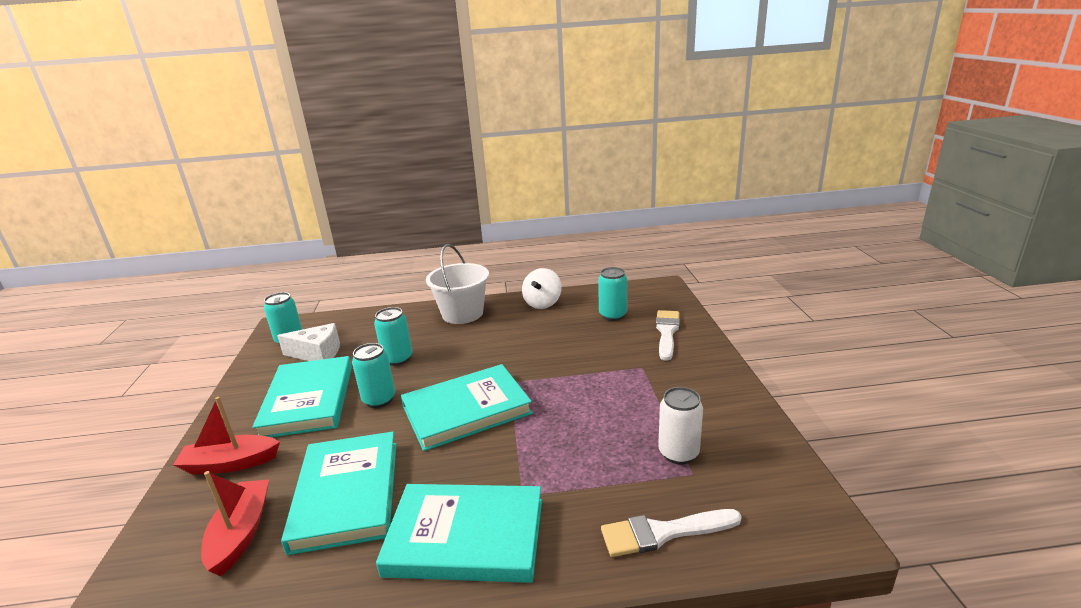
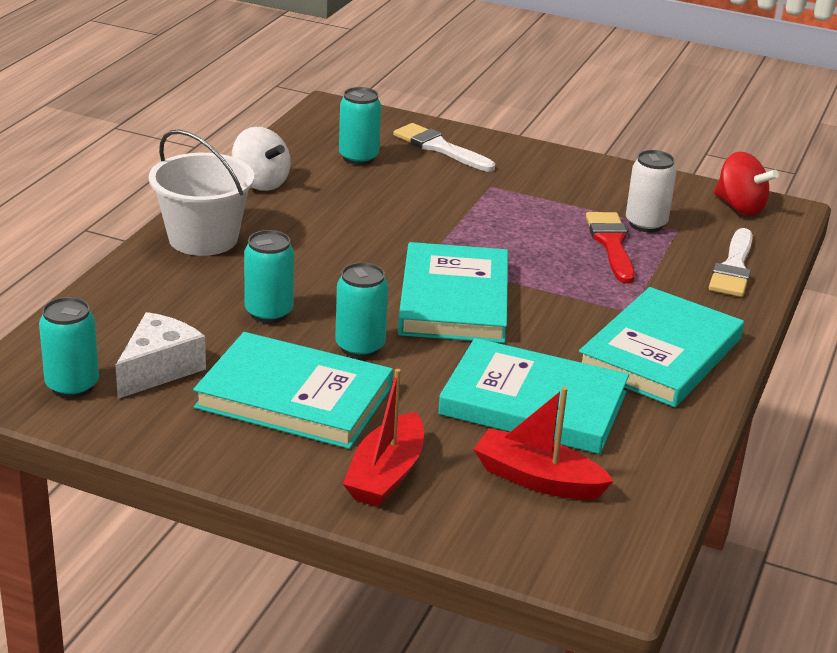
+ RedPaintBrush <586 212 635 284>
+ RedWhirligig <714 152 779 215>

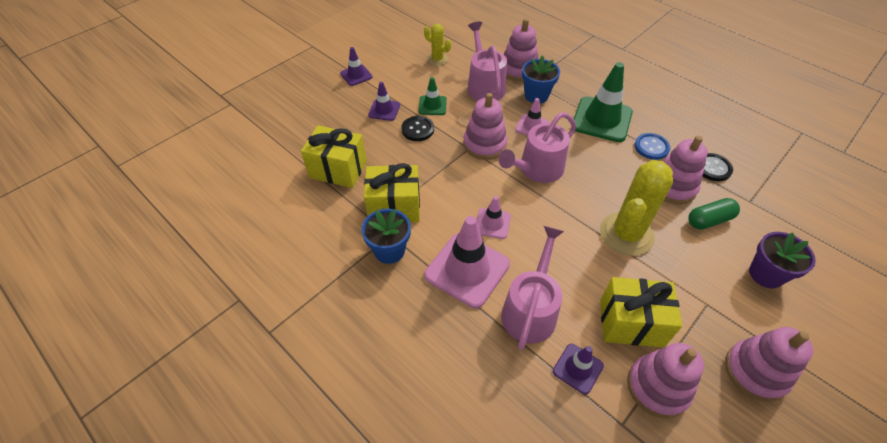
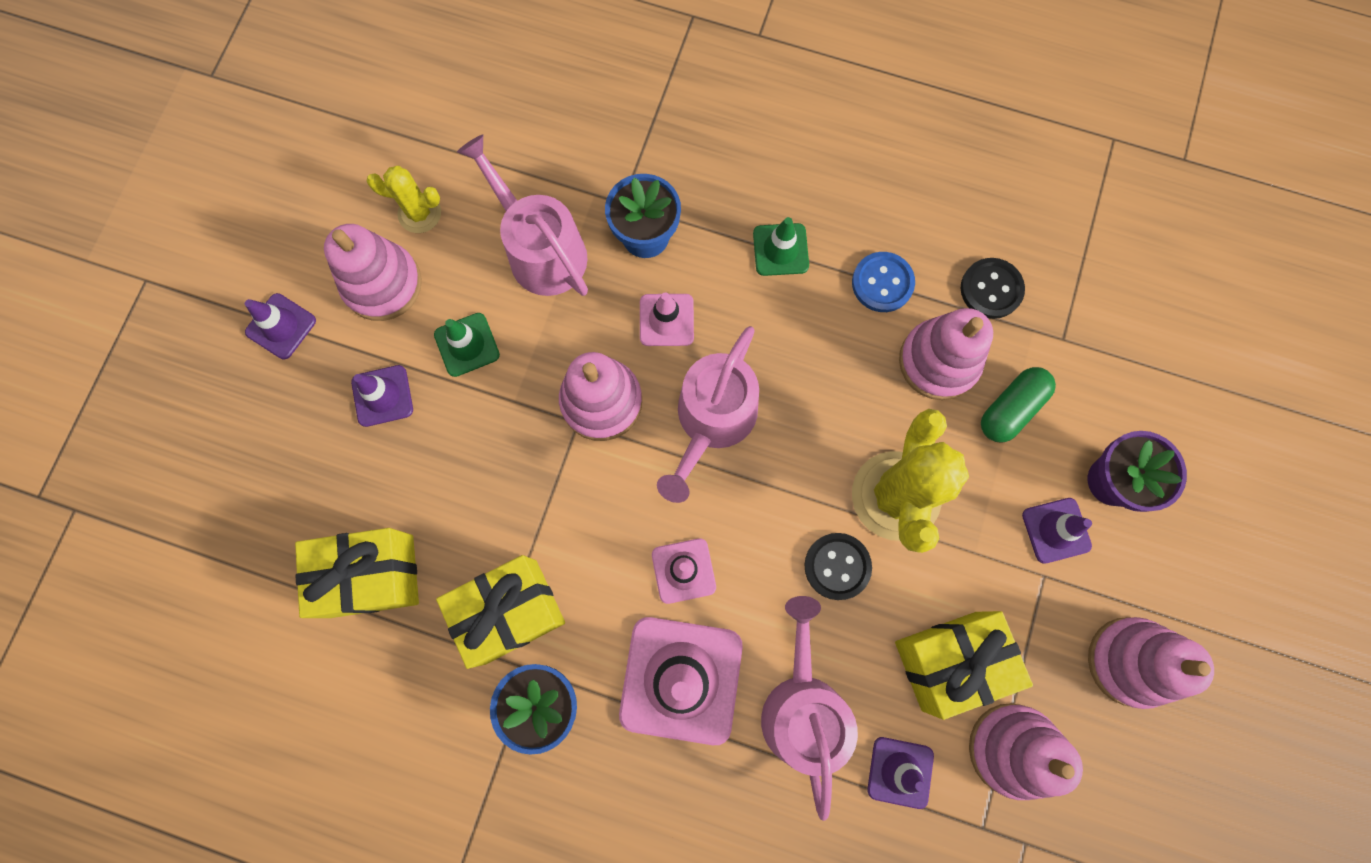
+ PurpleRoadCone <1022 498 1092 564>
~ EbonyButton <401 116 434 141> to <805 533 872 600>
~ RosePinkStackingRings <504 18 538 82> to <324 224 422 321>
~ GreenRoadCone <574 62 633 142> = <753 217 809 276> x0.53

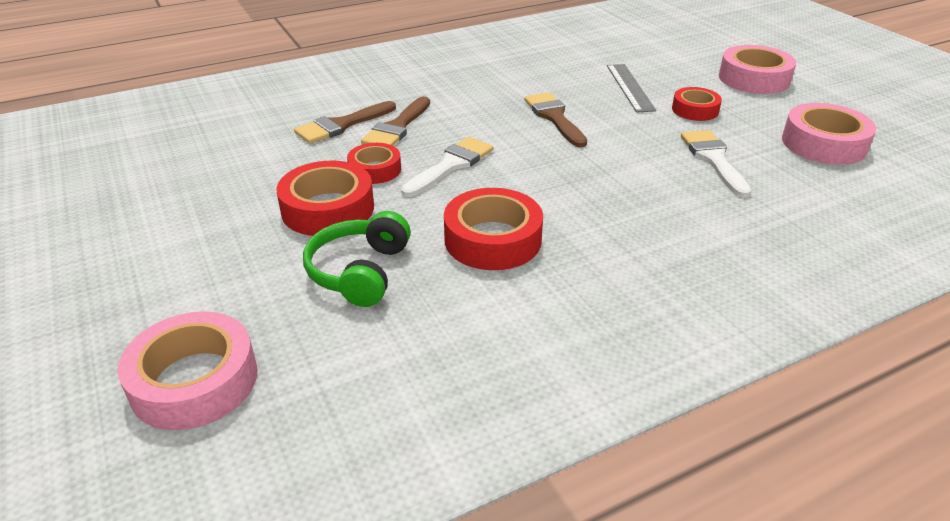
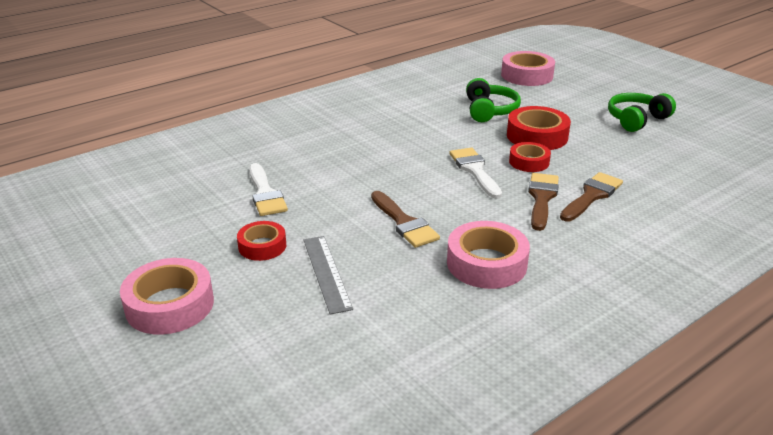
- RedTape <444 188 543 270>
+ GreenHeadset <608 93 676 132>
~ RosePinkTape <782 103 876 165> to <447 221 530 289>
~ WhitePaintBrush <401 137 493 197> = <449 148 502 199> 135 degrees clockwise

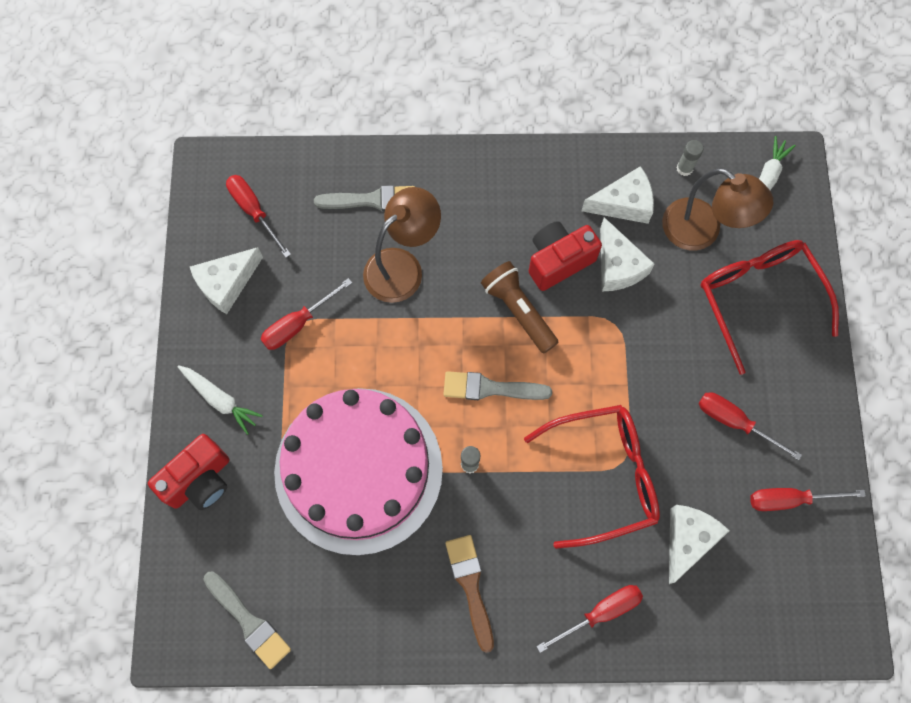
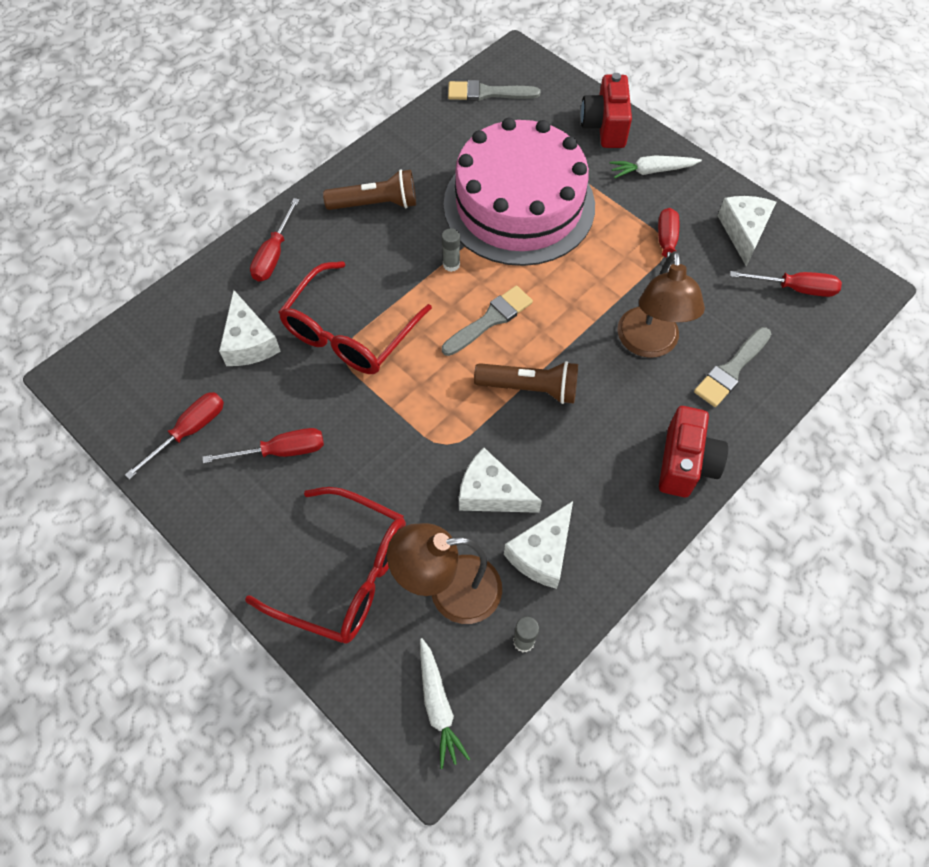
~ RedCamera <529 221 602 291> to <659 406 728 497>
~ BrownPaintBrush <445 535 494 653> to BrownFlashlight <323 169 416 210>

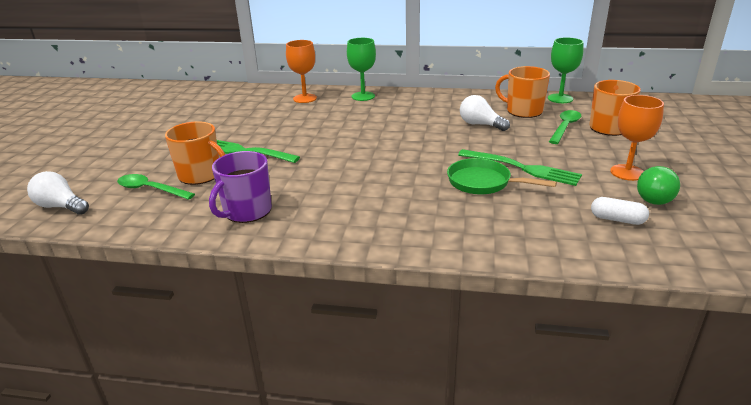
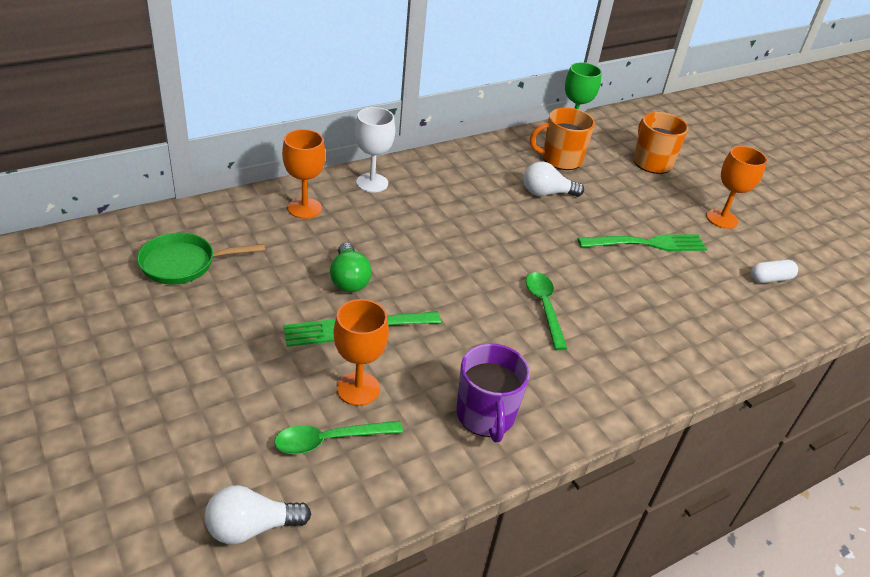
~ GreenSkillet <447 158 557 194> to <137 233 265 284>
~ GreenTeaspoon <549 110 581 144> to <526 272 567 350>
~ GreenLightBulb <637 166 680 205> to <330 242 372 292>
~ BrightOrangeTeaMug <165 121 225 185> to BrightOrangeGoblet <333 299 389 406>
~ GreenGoblet <347 38 376 101> to WhiteGoblet <355 107 395 193>

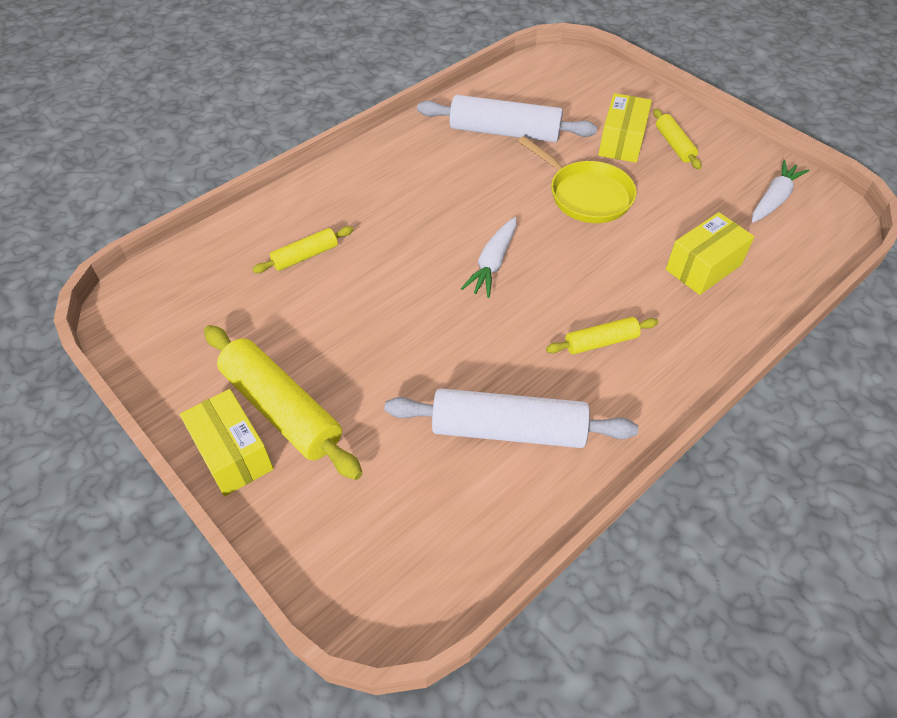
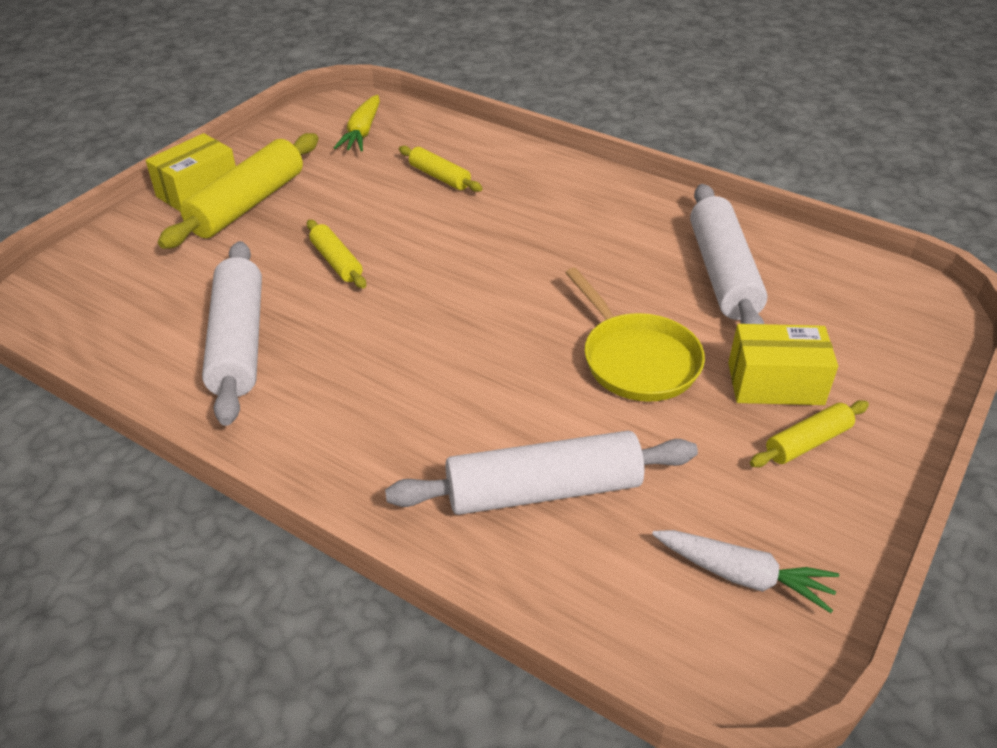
- WhiteCarrot <461 217 516 298>
+ BrightYellowCarrot <334 95 380 151>
~ BrightYellowRollingPin <546 317 658 354> to <307 220 366 289>
~ BrightYellowBox <666 212 755 295> to WhiteRollingPin <385 431 698 515>
~ BrightYellowSkillet <518 136 637 223> = <565 268 705 402> 60 degrees counterclockwise

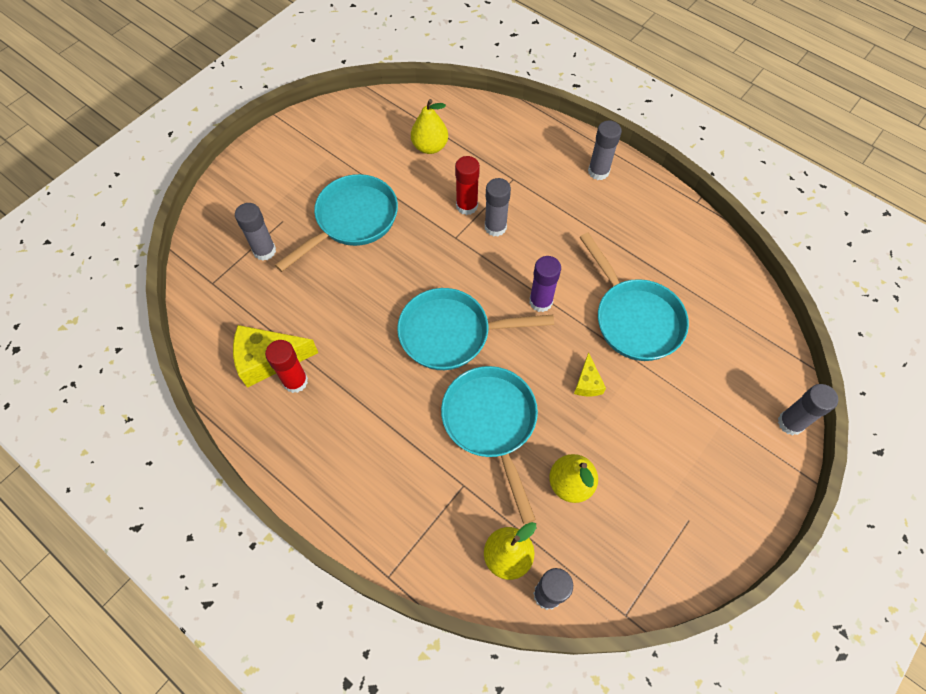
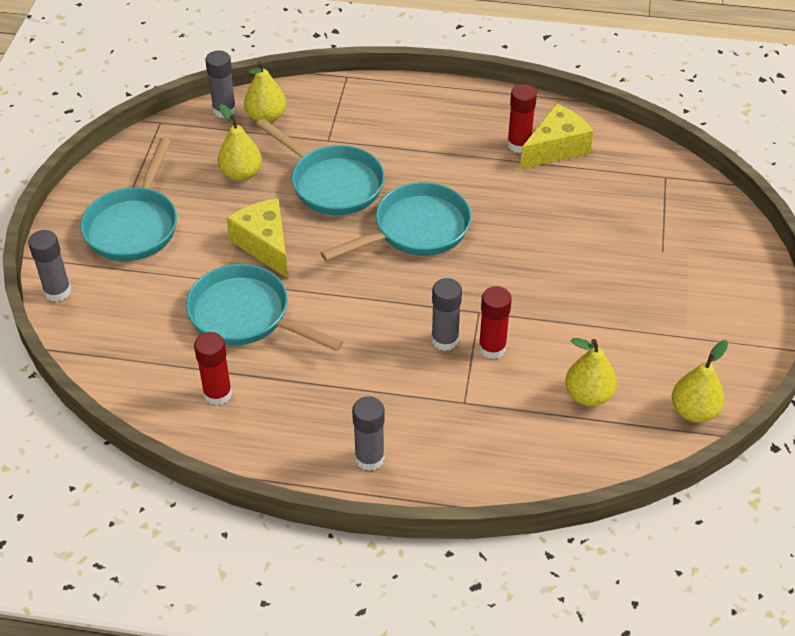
- AshGreyStickOfGlue <235 203 276 261>
- PurpleStickOfGlue <529 256 561 312>
+ RedStickOfGlue <194 332 232 405>
+ BrightYellowPear <672 340 728 423>
~ TurquoiseSkillet <275 174 398 272> to <80 138 177 261>
~ BrightYellowCheeseWedge <574 352 606 396> = <226 198 288 278> x1.90

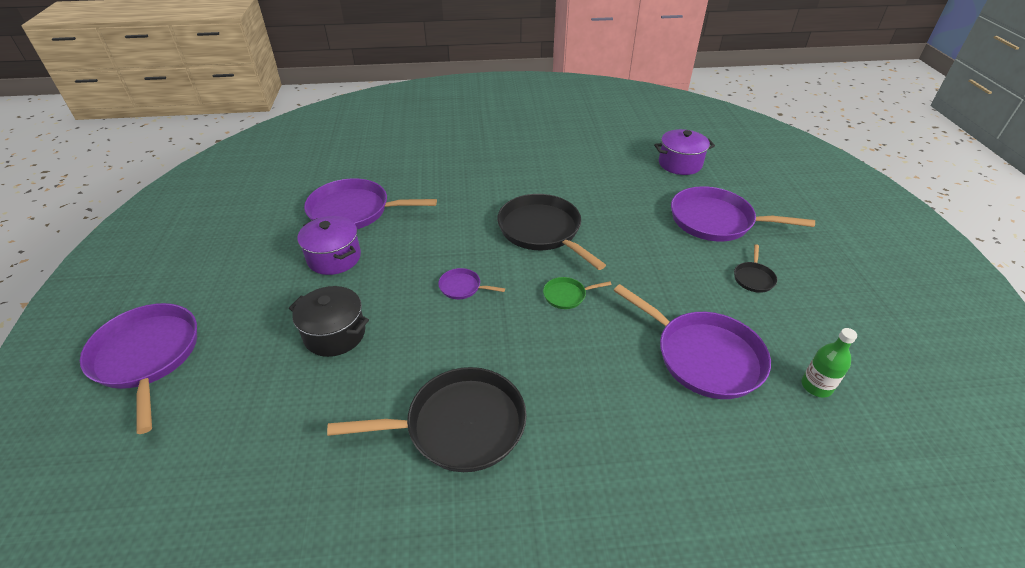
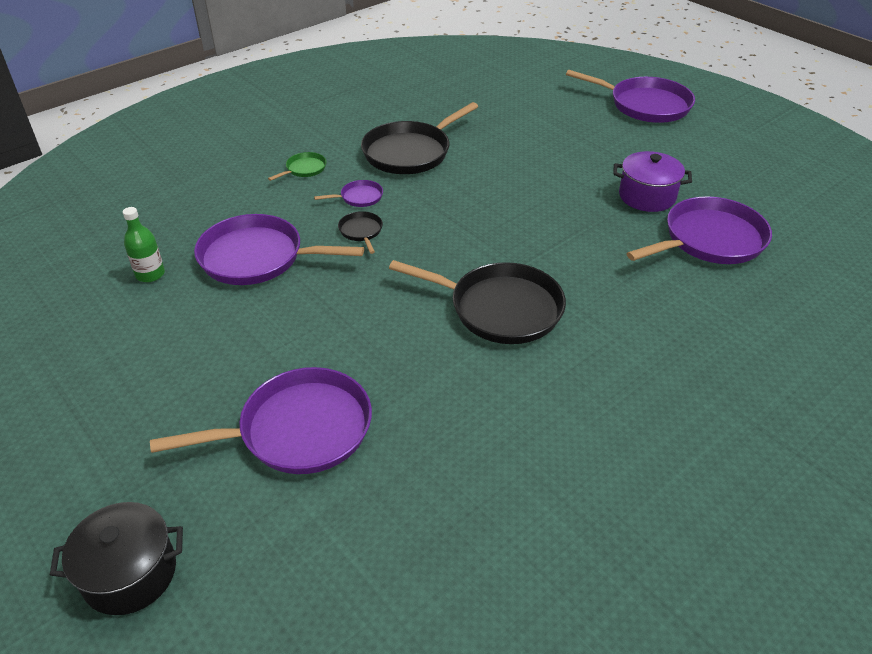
- PurpleCookingPot <654 129 715 175>
~ EbonyCookingPot <289 286 369 357> to <50 502 183 615>
~ PurpleSkillet <438 268 505 299> to <314 180 383 207>
~ GreenSkillet <543 277 612 309> to <268 152 326 181>
~ EbonySkillet <734 244 777 293> to <338 211 383 254>

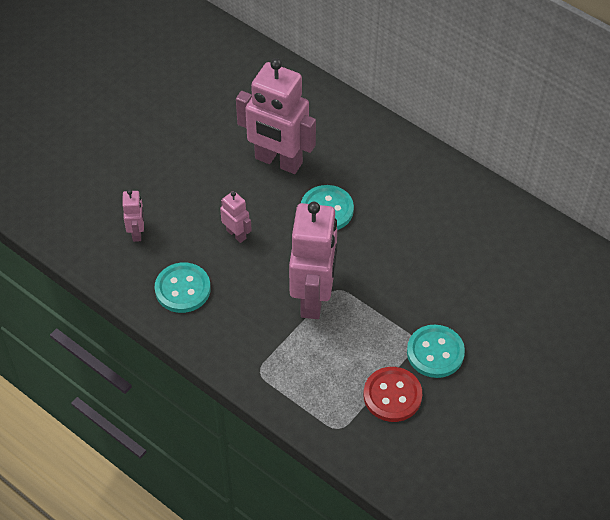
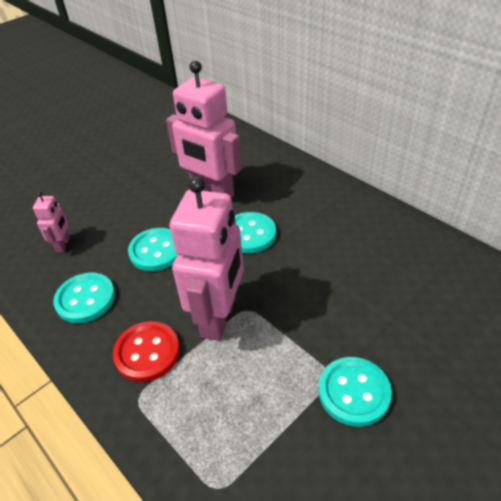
~ RedButton <364 367 422 422> to <113 321 180 382>
~ RosePinkRobotFigure <220 191 252 243> to TurquoiseButton <128 228 177 271>

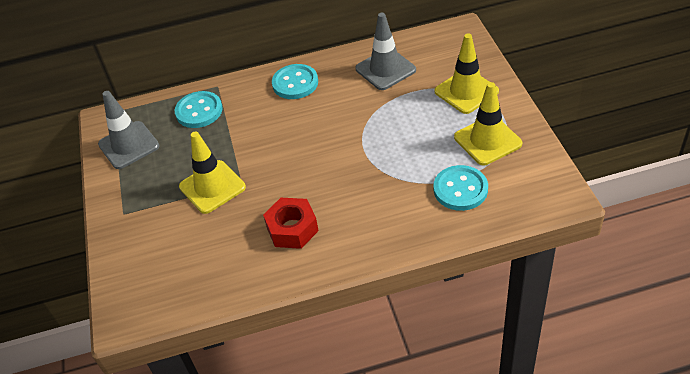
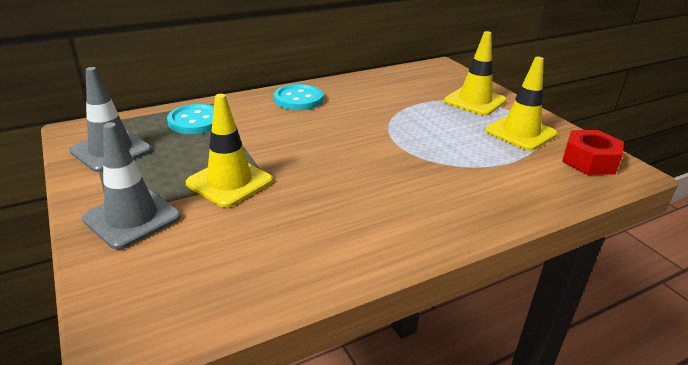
- TurquoiseButton <434 165 488 211>
~ RedNut <263 198 319 249> to <562 130 624 175>
~ AshGreyRoadCone <355 13 416 90> to <82 122 181 250>

